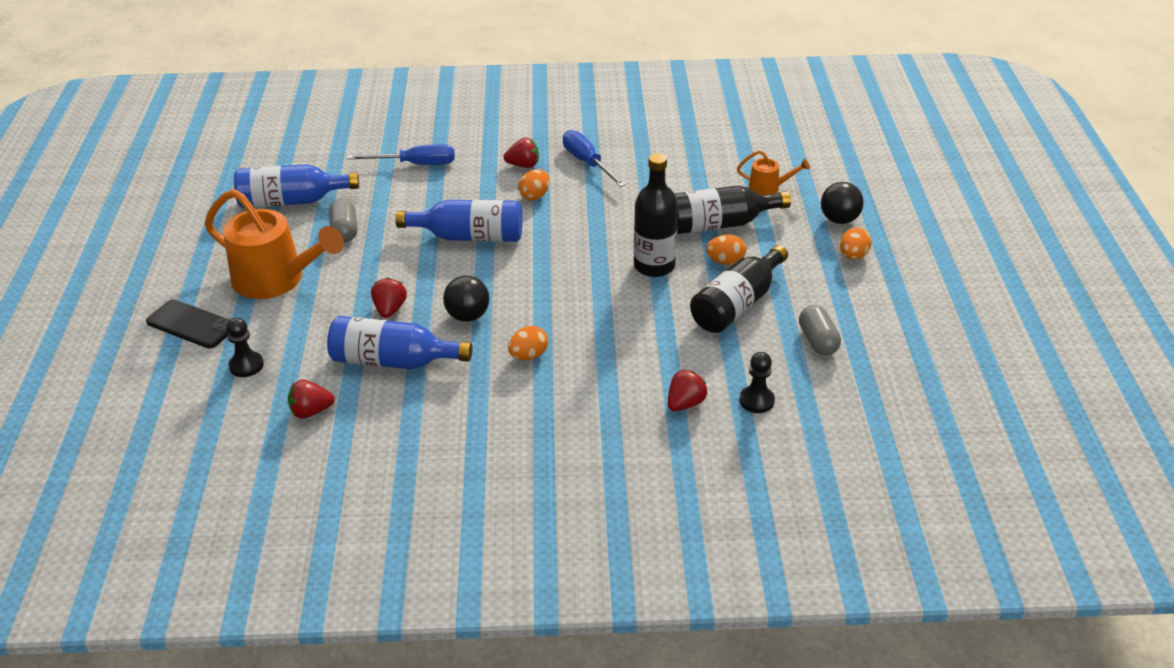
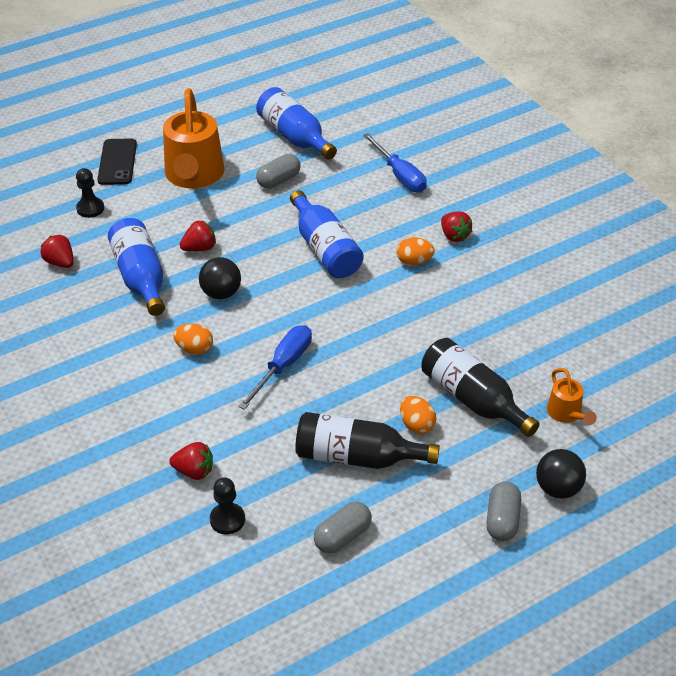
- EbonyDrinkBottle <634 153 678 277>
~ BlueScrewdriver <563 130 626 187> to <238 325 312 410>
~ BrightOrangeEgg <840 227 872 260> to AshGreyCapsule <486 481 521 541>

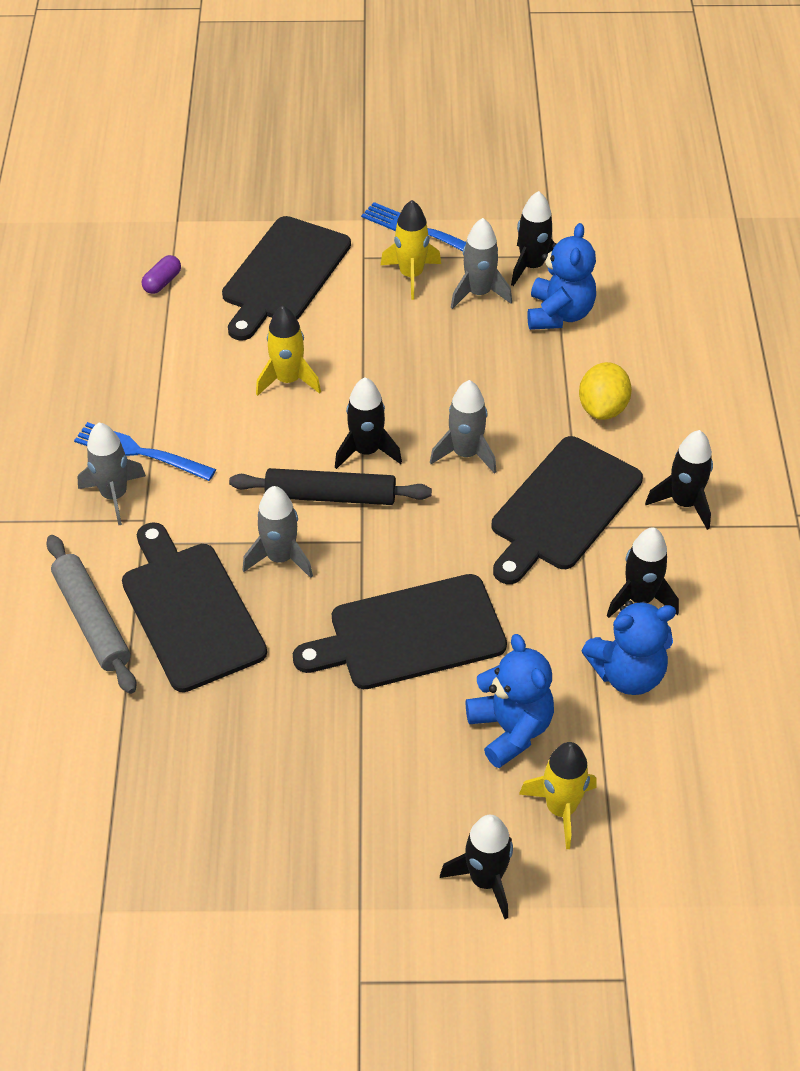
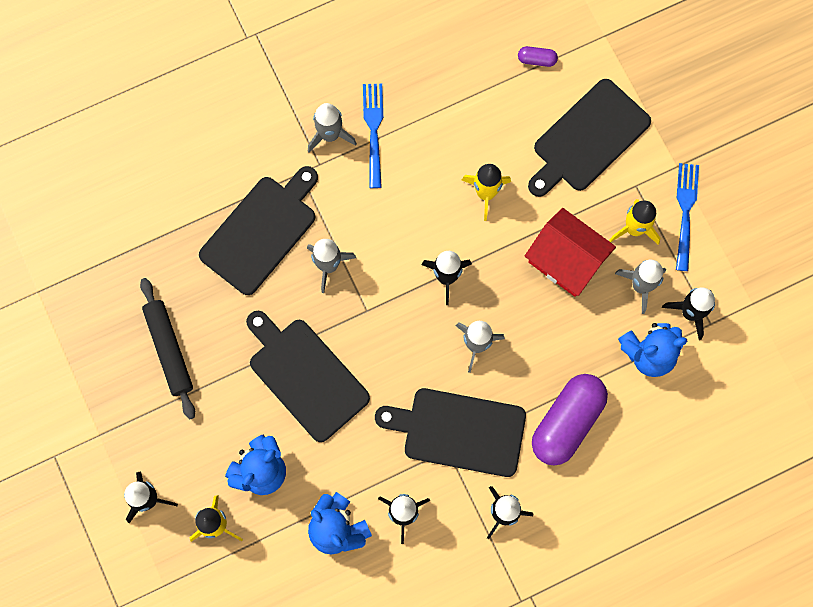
- AshGreyRollingPin <46 535 136 694>
+ RedCottage <525 208 616 297>
~ EbonyRollingPin <229 468 432 505> to <140 278 195 420>
~ BrightYellowCitrusFruit <579 362 632 420> to PurpleCapsule <532 374 608 466>
~ EbonyCuttingBoard <222 216 351 341> = <528 79 651 197> 45 degrees counterclockwise

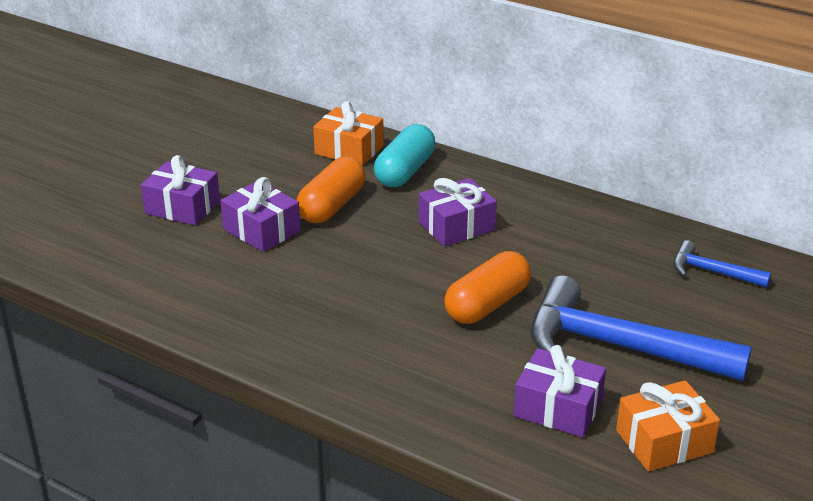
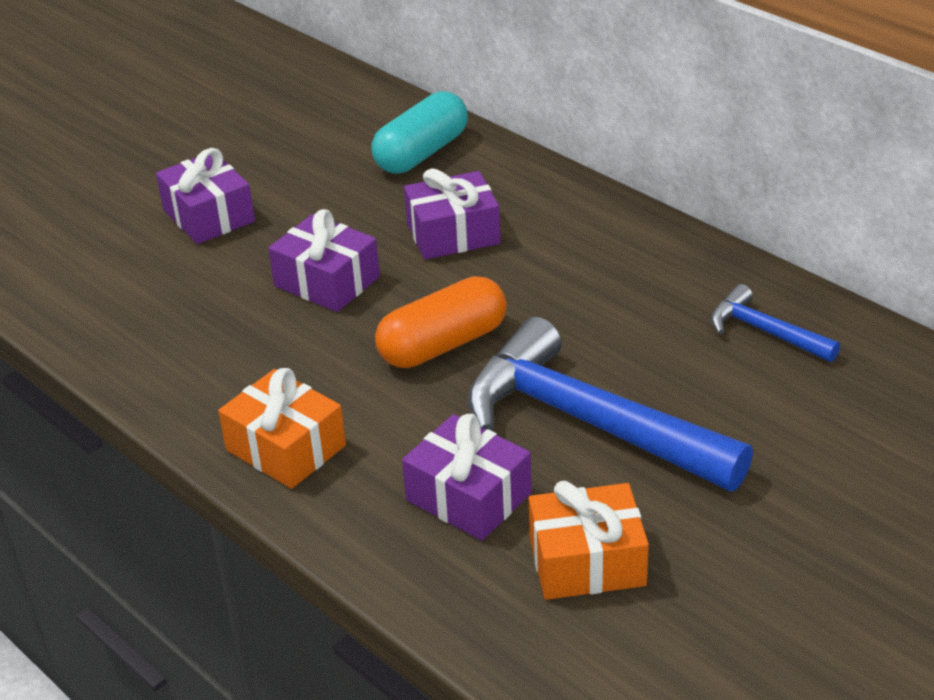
- BrightOrangeCapsule <297 157 366 223>
~ PurplePresent <141 155 220 225> to <268 209 380 312>
~ BrightOrangePresent <313 101 384 165> to <218 368 346 489>

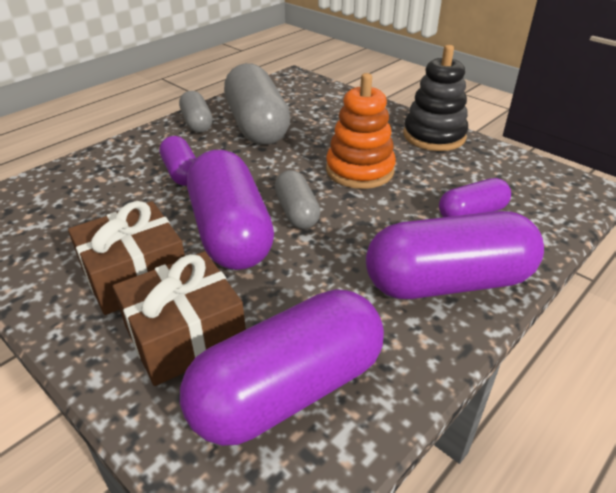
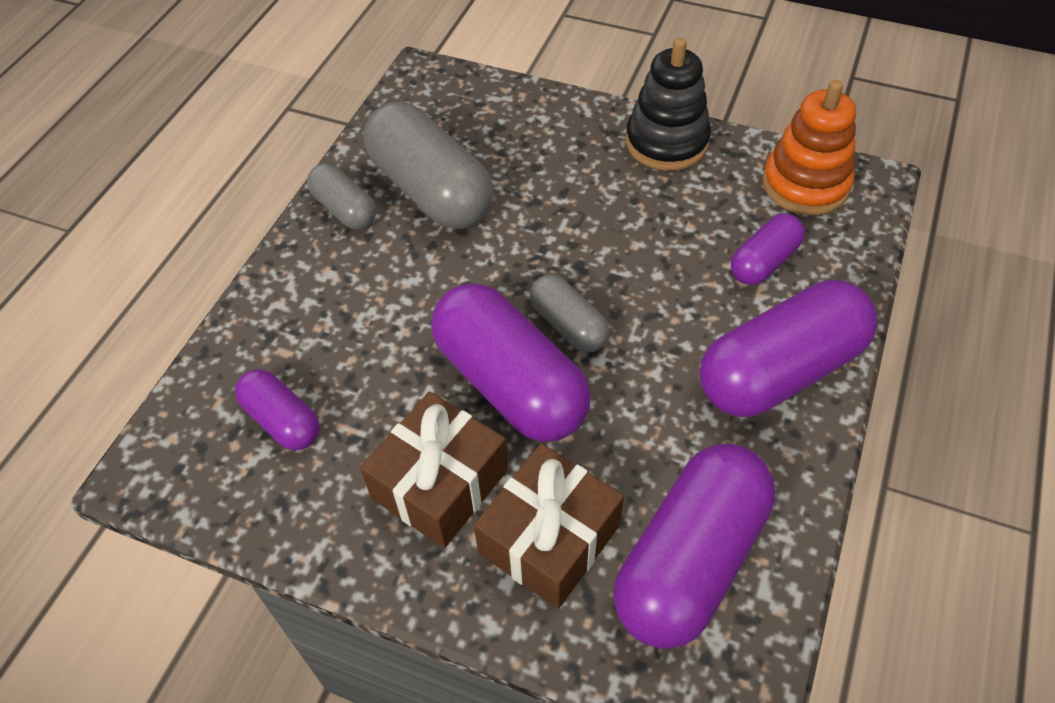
~ PurpleCapsule <160 136 196 186> to <235 369 320 451>
~ BrightOrangeStackingRings <326 73 396 189> to <762 80 856 215>

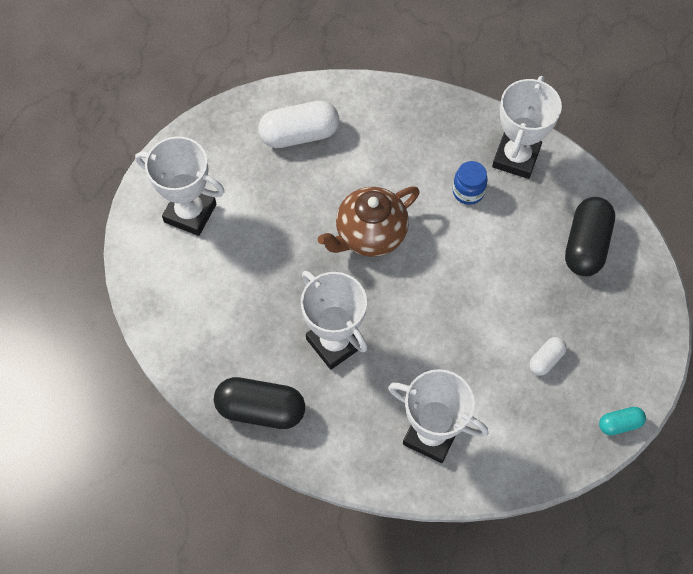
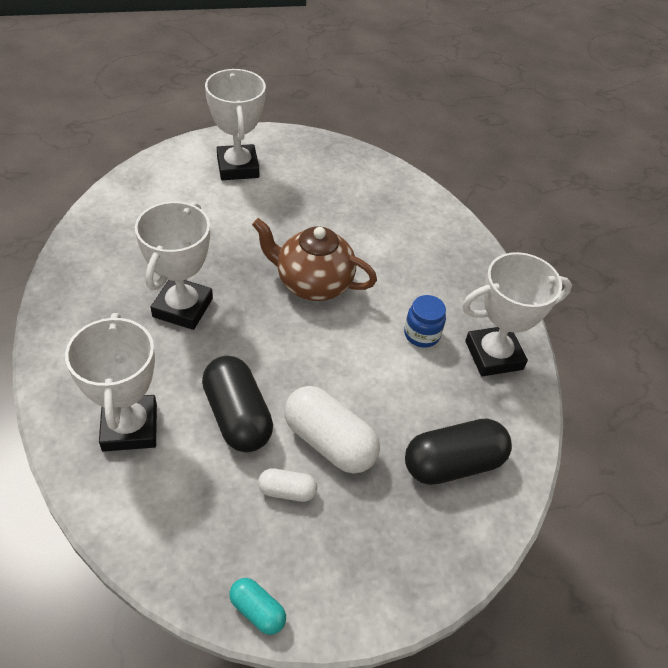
~ EbonyCapsule <214 377 305 429> to <202 356 273 452>
~ WhiteCapsule <258 101 339 148> to <284 386 380 474>

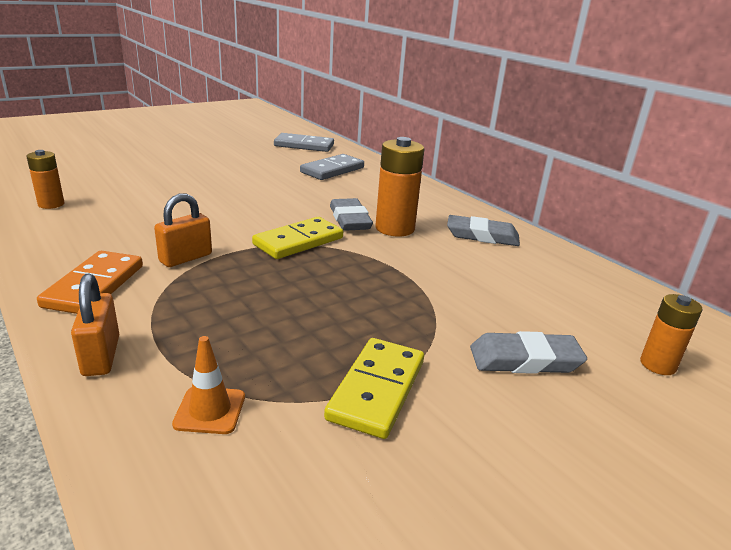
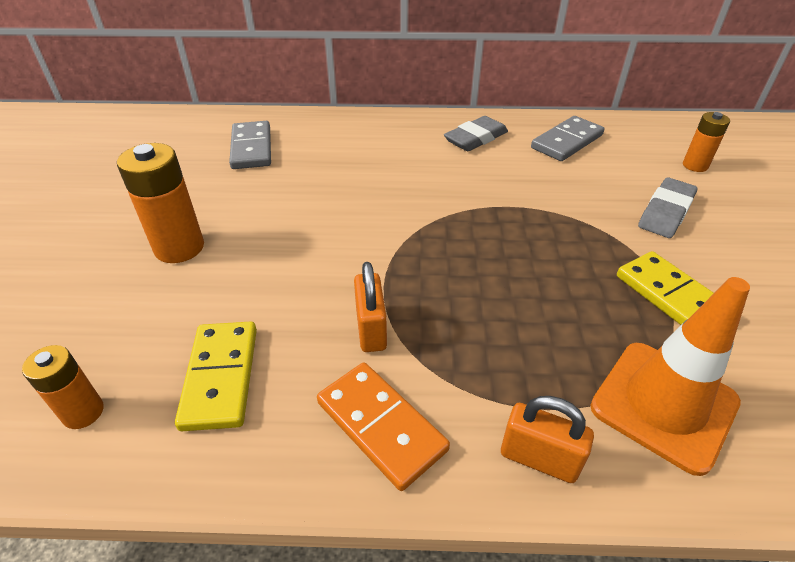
- AshGreyGumEraser <330 198 373 231>
~ BrightYellowDomino <252 217 343 259> to <175 322 257 431>
~ AshGreyDomino <274 133 334 152> to <531 116 604 161>
~ BrightOrangeBattery <376 137 424 237> to <117 143 204 263>
~ BrightOrangeRoadCone <172 336 245 434> = <590 277 750 476> x2.05

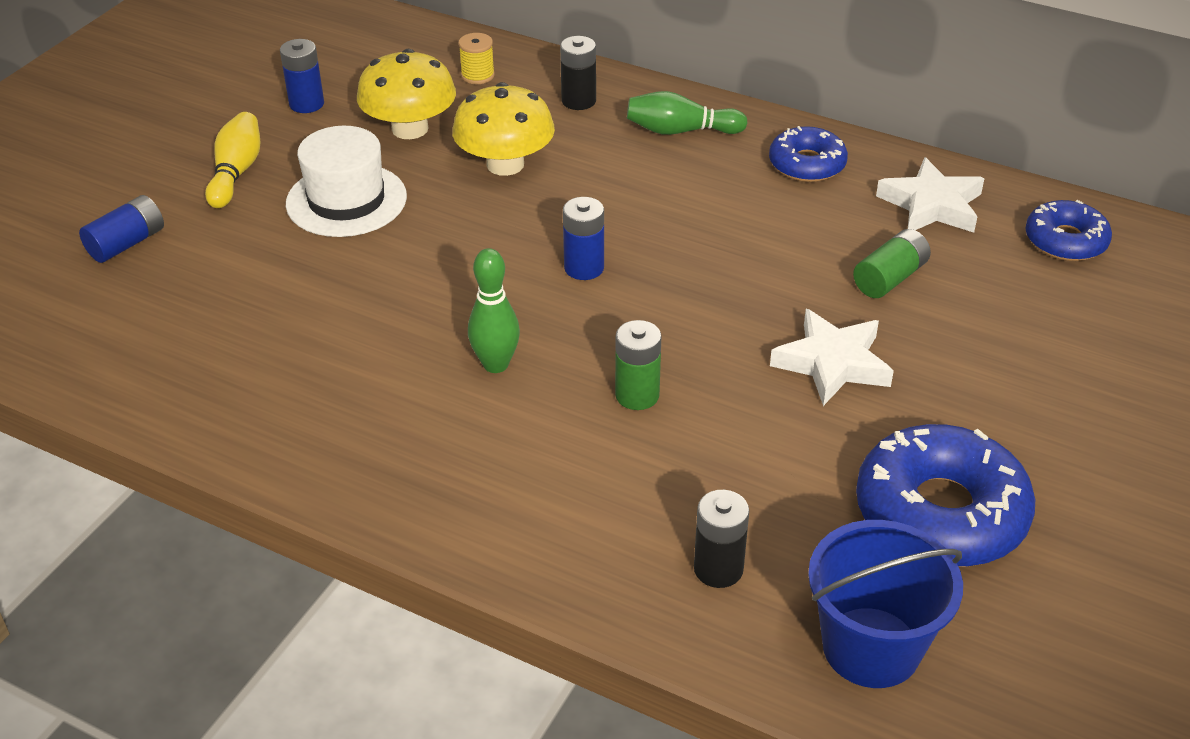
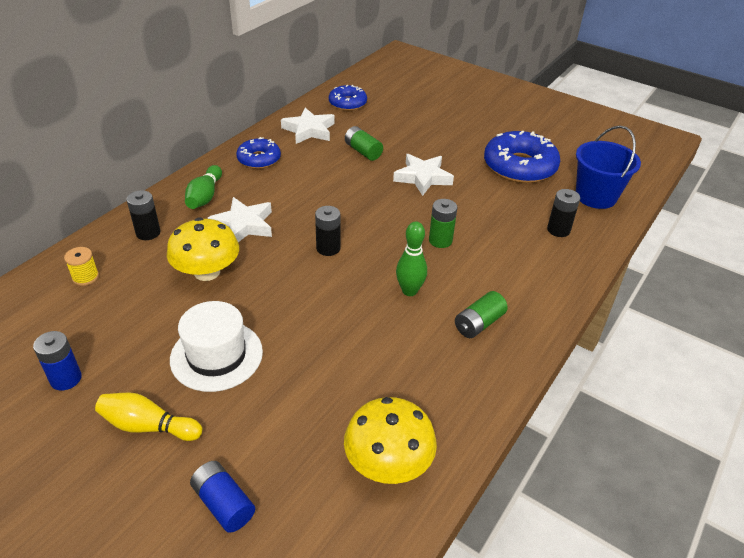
+ WhiteStarShape <208 197 272 242>
+ GreenBattery <455 291 508 338>
~ BrightYellowToadstool <357 49 456 139> to <344 397 437 484>
~ BlueBattery <563 197 604 280> to EbonyBattery <315 206 341 256>

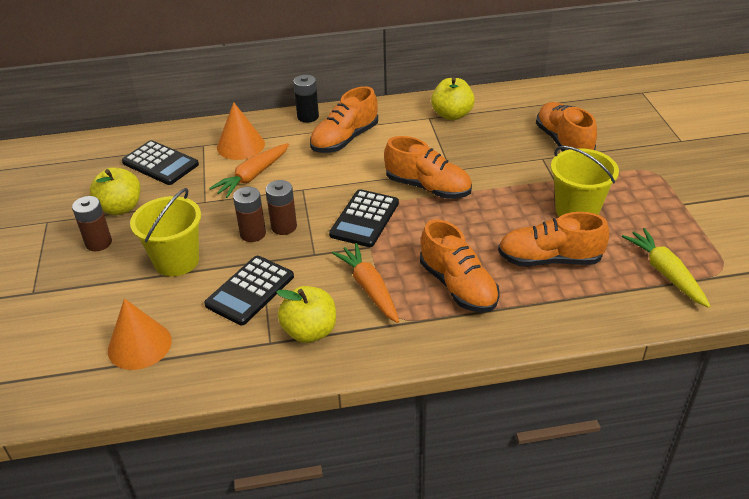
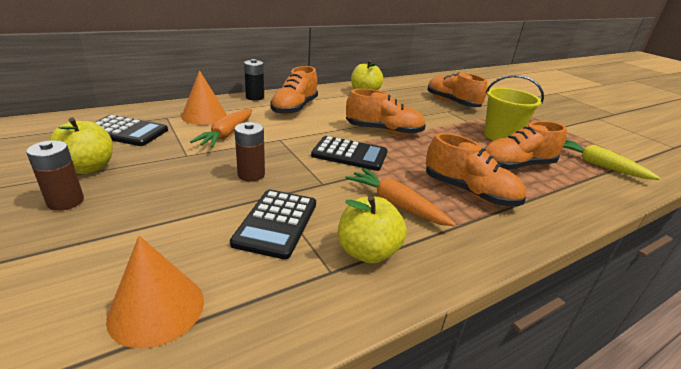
- BrightYellowBucket <130 188 201 277>
- BrownBattery <266 180 297 235>
~ EbonyCalculator <329 189 399 247> = <311 136 388 171> 75 degrees counterclockwise

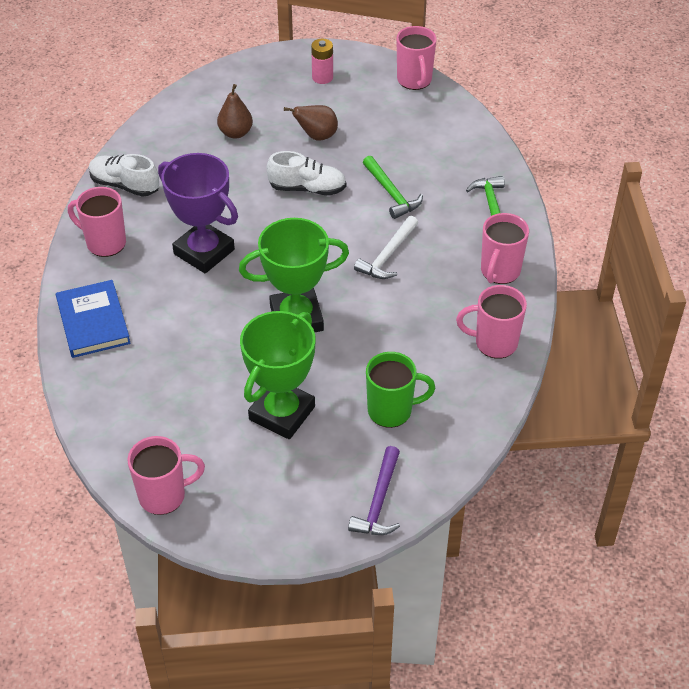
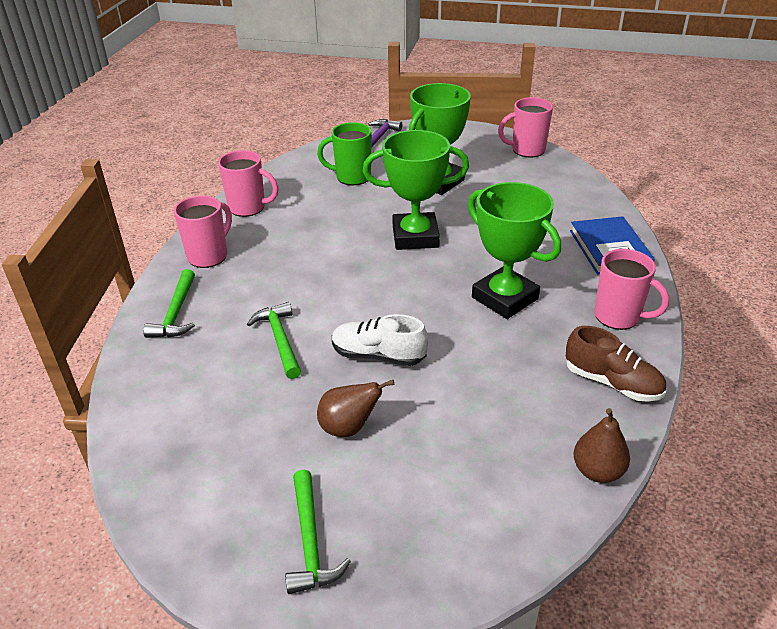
- WhiteClawHammer <354 216 418 279>
- RosePinkTeaMug <396 26 437 90>
~ BrownPear <217 84 253 139> to <573 408 630 483>
~ RosePinkBattery <311 38 333 84> to GreenClawHammer <285 470 351 594>
~ WhiteLaceUpShoe <89 154 159 197> to BrownLaceUpShoe <566 326 666 402>
~ PurpleAwardCup <158 153 238 273> to GreenAwardCup <468 182 561 319>

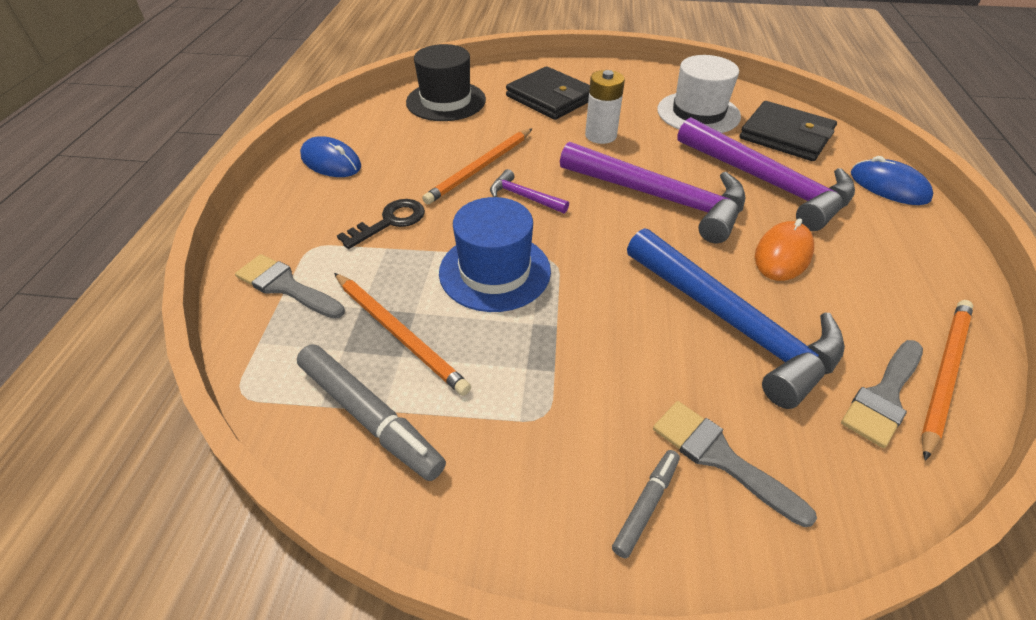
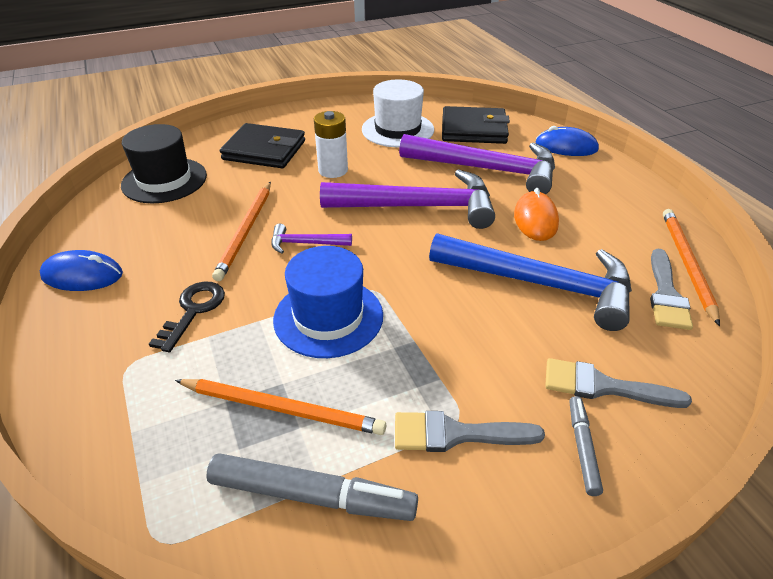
~ AshGreyPaintBrush <235 254 345 319> to <395 411 545 452>

